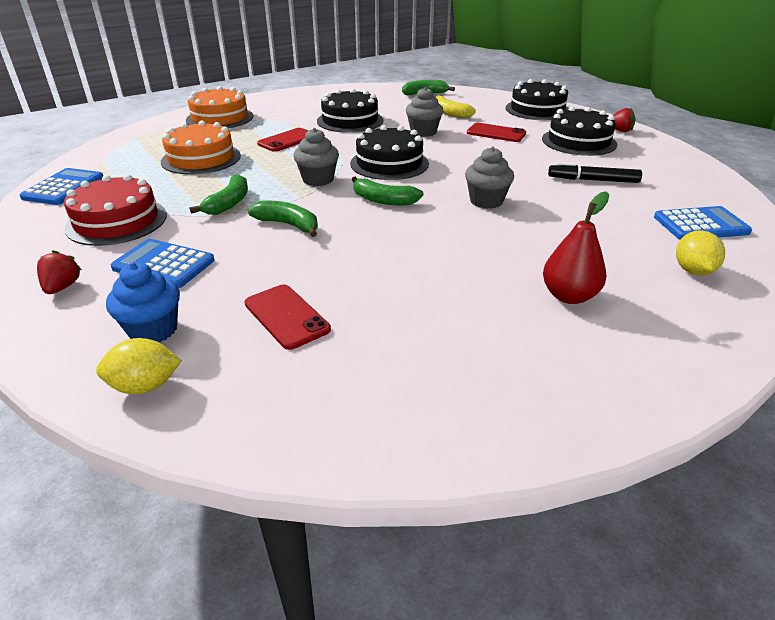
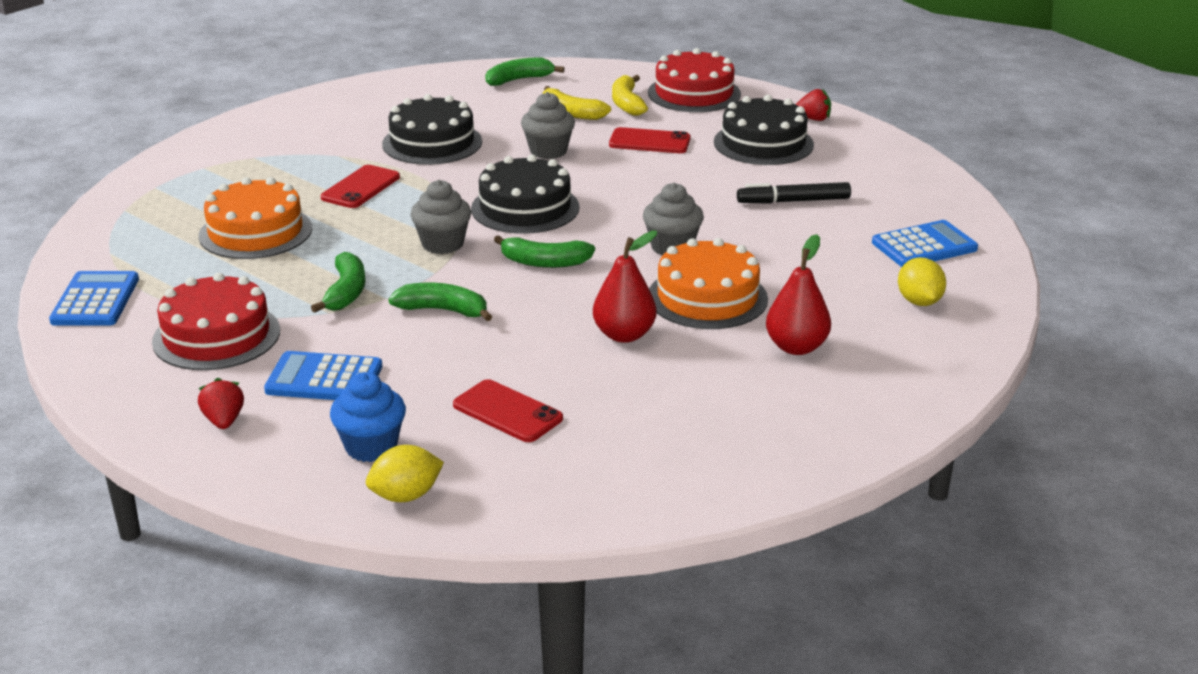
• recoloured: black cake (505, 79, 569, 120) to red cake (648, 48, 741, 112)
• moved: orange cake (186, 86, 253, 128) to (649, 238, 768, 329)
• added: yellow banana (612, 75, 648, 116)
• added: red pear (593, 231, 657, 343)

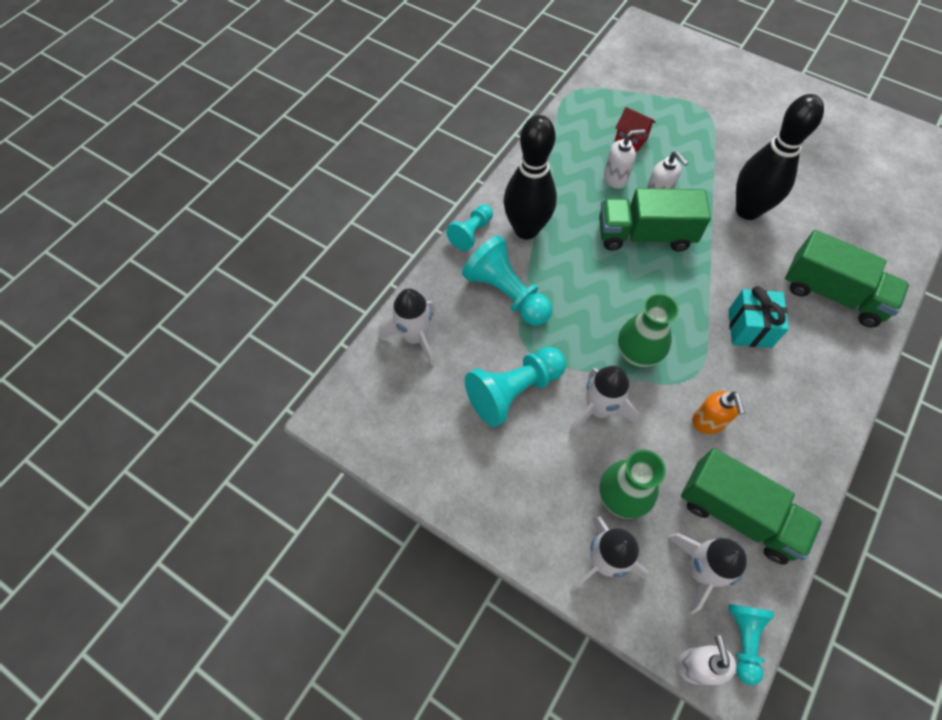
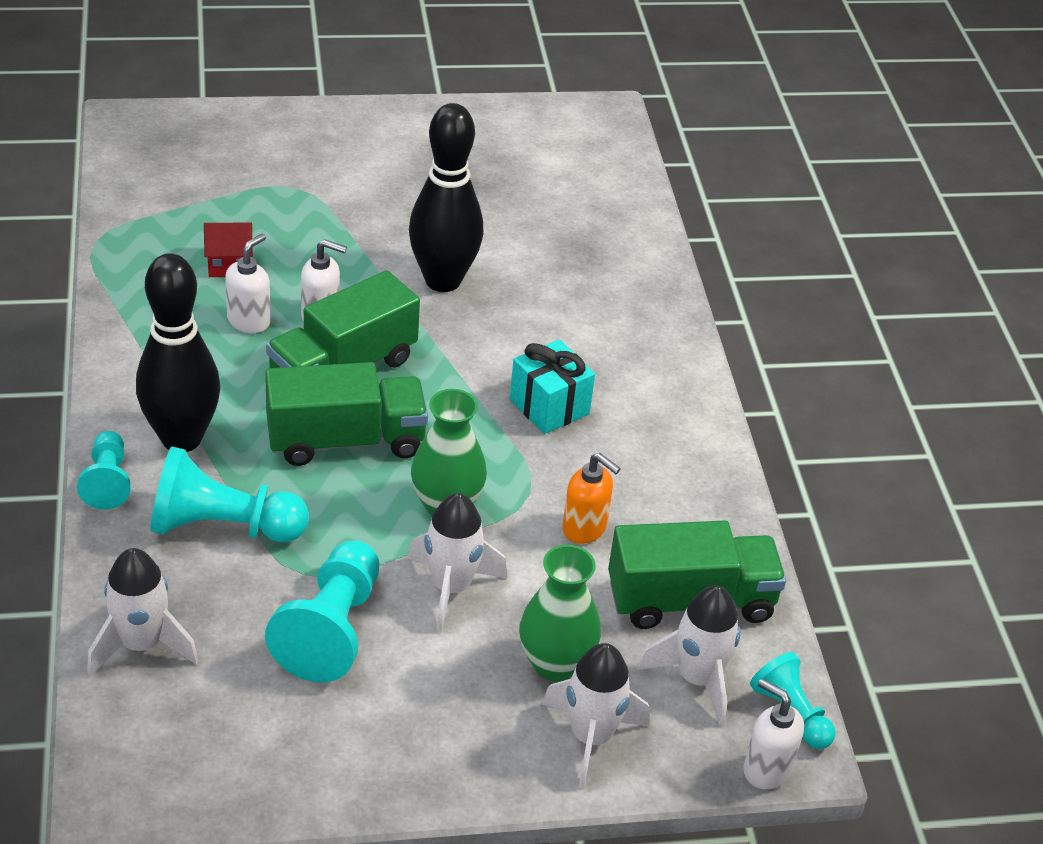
• moved: green truck (785, 230, 909, 328) to (265, 362, 428, 466)

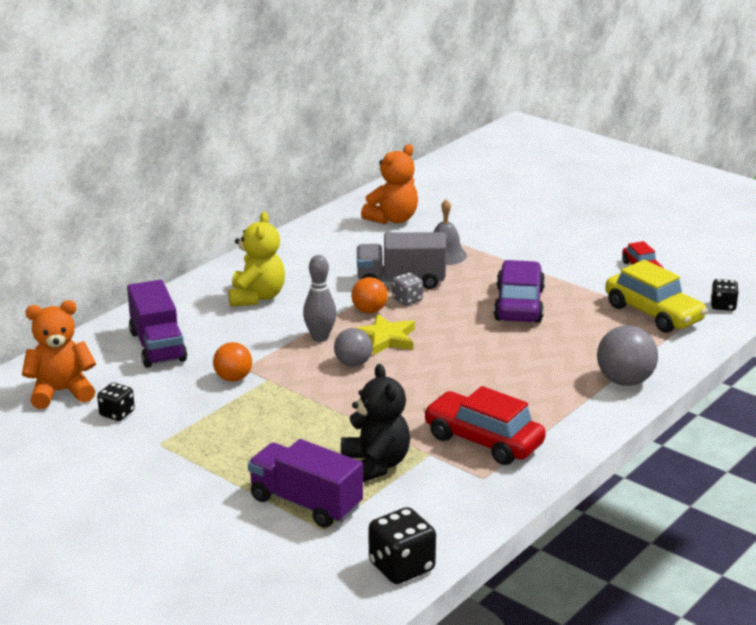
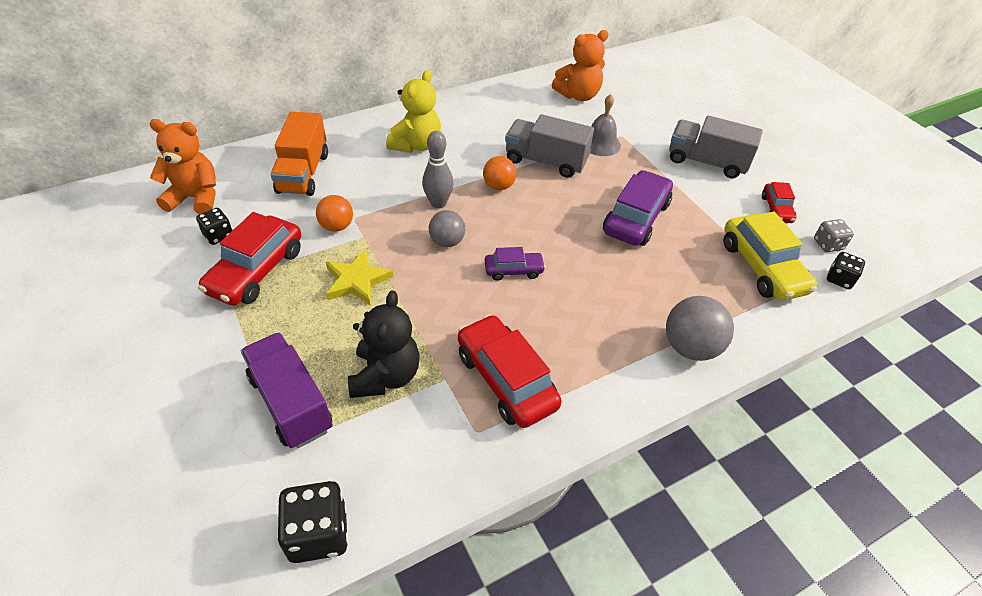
• moved: grey dice (392, 272, 423, 306) to (814, 219, 854, 252)
• recoloured: purple truck (127, 280, 187, 368) to orange truck (270, 111, 328, 196)
• moved: yellow star (356, 314, 415, 355) to (326, 249, 393, 305)
• added: grey truck (669, 115, 763, 178)
• added: red car (198, 212, 301, 306)
• added: purple car (485, 247, 546, 281)

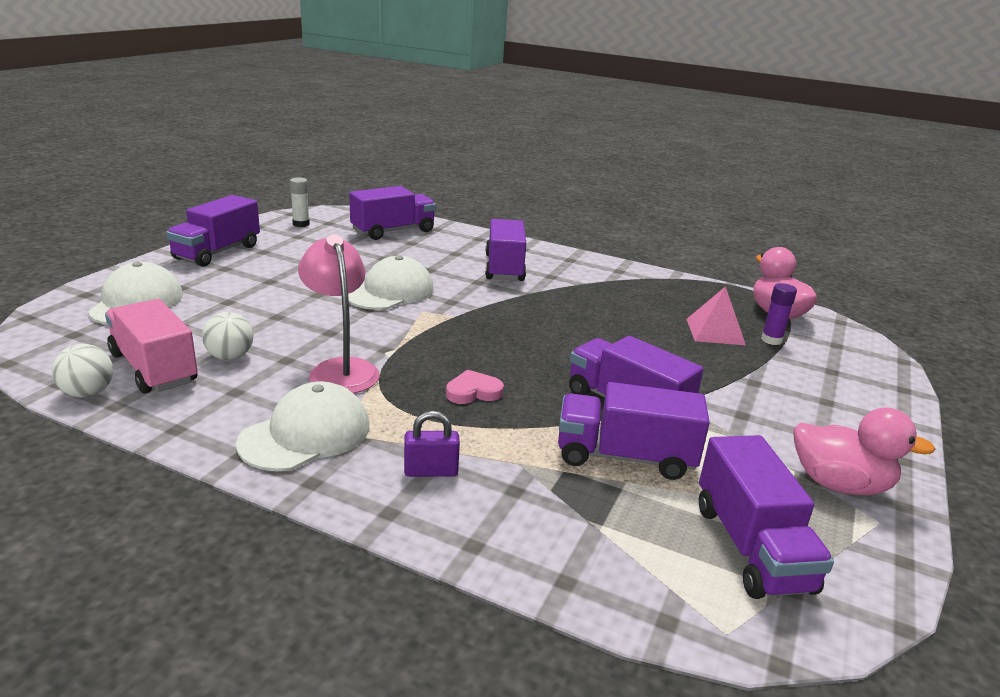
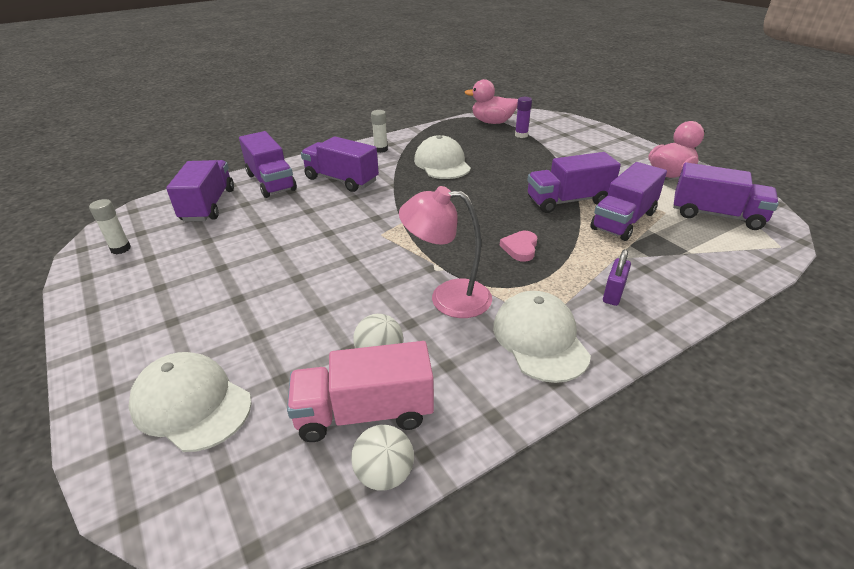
• moved: purple truck (166, 195, 260, 267) to (239, 131, 297, 198)
• moved: white cap (348, 255, 434, 310) to (414, 135, 471, 179)
• removed: pink pyramid (686, 286, 746, 345)
• added: white glue stick (371, 110, 388, 153)

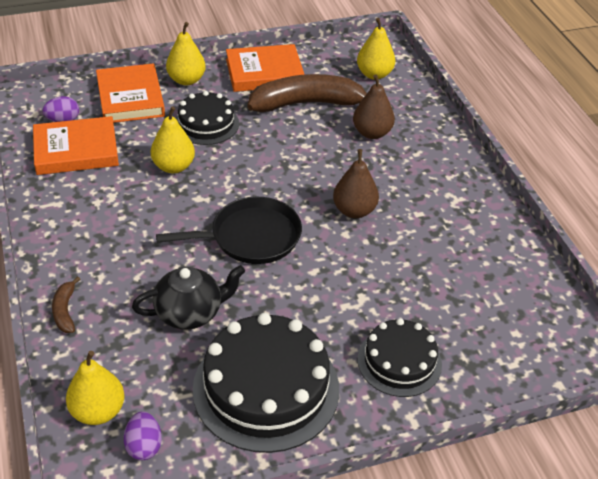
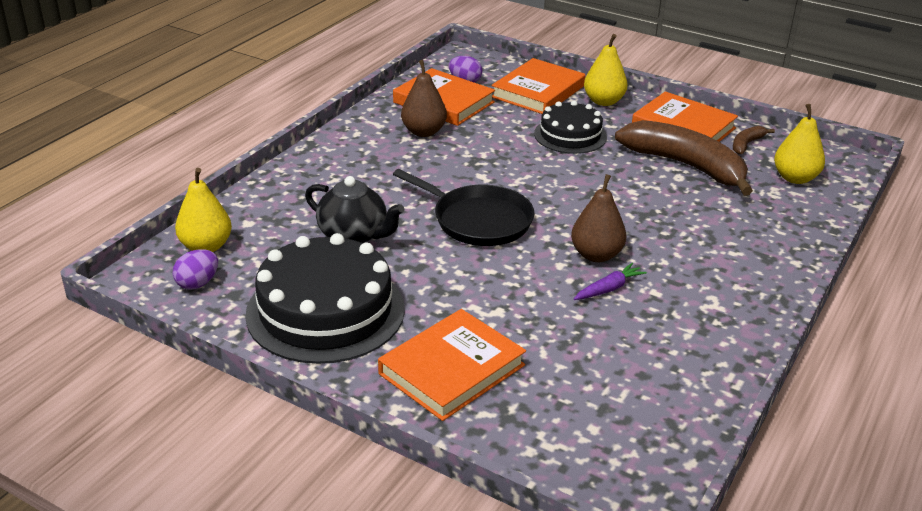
• moved: brown pear (353, 74, 395, 139) to (401, 60, 447, 137)
• removed: yellow pear (151, 106, 195, 173)
• moved: brown banana (52, 276, 80, 333) to (733, 126, 775, 155)
• replaced: black cake (357, 318, 442, 397) to orange book (378, 309, 526, 421)
• added: purple carrot (574, 263, 647, 300)

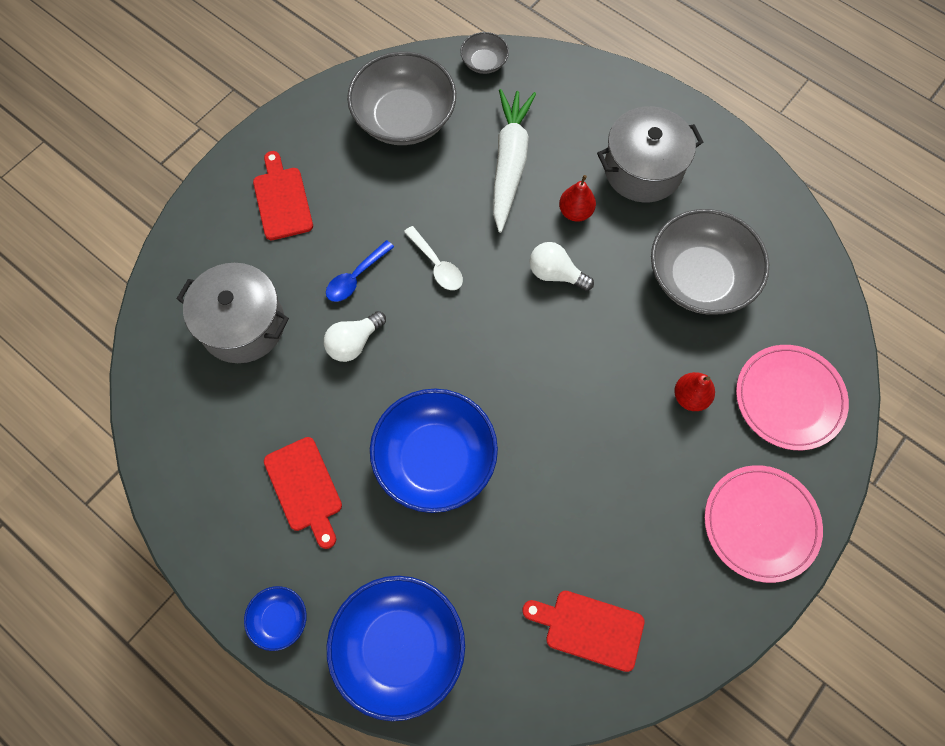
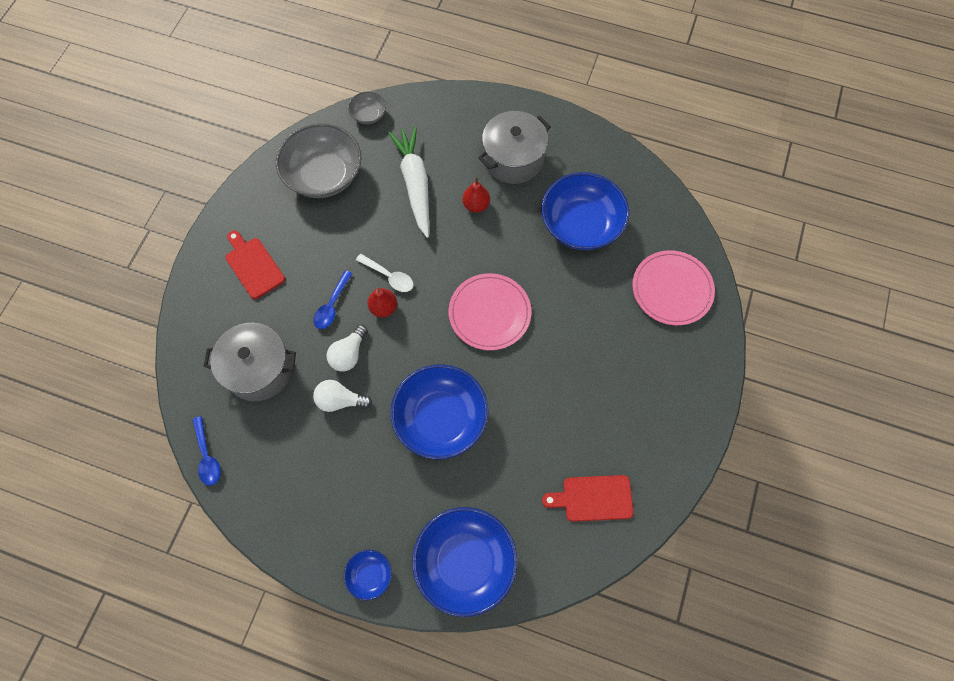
• recoloured: grey bowl (651, 209, 769, 315) to blue bowl (541, 172, 629, 250)
• moved: white light bulb (530, 242, 594, 291) to (313, 380, 372, 412)
• moved: red pear (674, 372, 715, 411) to (368, 288, 397, 317)
• removed: red cutting board (264, 437, 342, 549)
• moved: pink plate (704, 465, 823, 583) to (449, 273, 531, 350)
• added: blue spoon (192, 416, 221, 486)

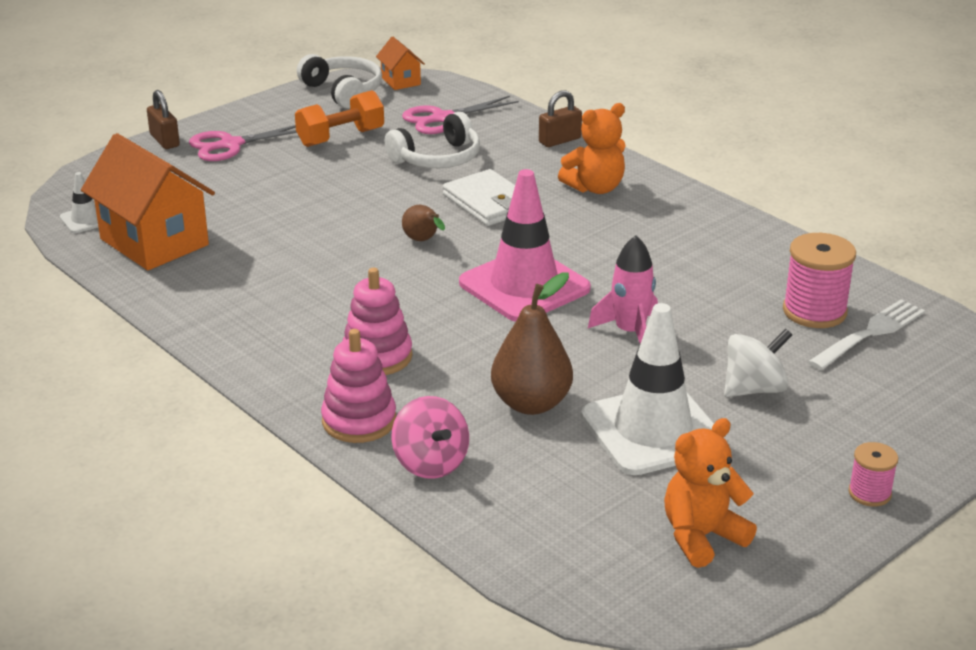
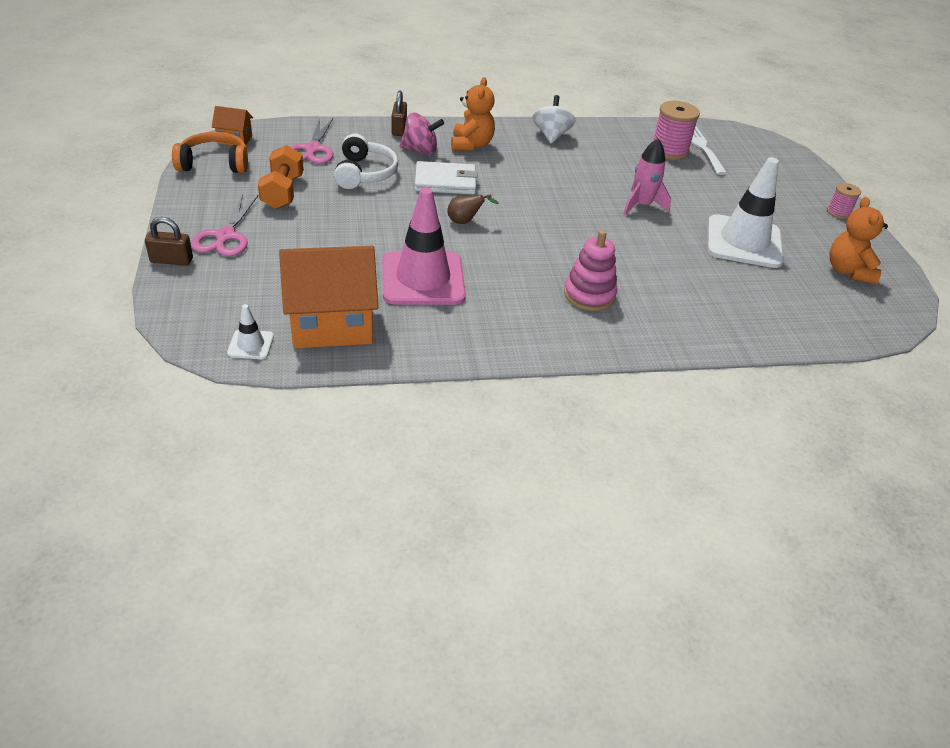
• recoloured: white headphones (297, 54, 382, 109) to orange headphones (172, 132, 248, 173)
• moved: pink traffic cone (459, 169, 591, 322) to (382, 187, 466, 305)
• removed: brown pear (491, 272, 573, 415)
• removed: pink stacking toy (321, 329, 396, 443)
• moved: white spinning top (724, 329, 792, 397) to (533, 95, 576, 144)
• moved: pink spinning top (391, 396, 469, 479) to (400, 112, 444, 155)

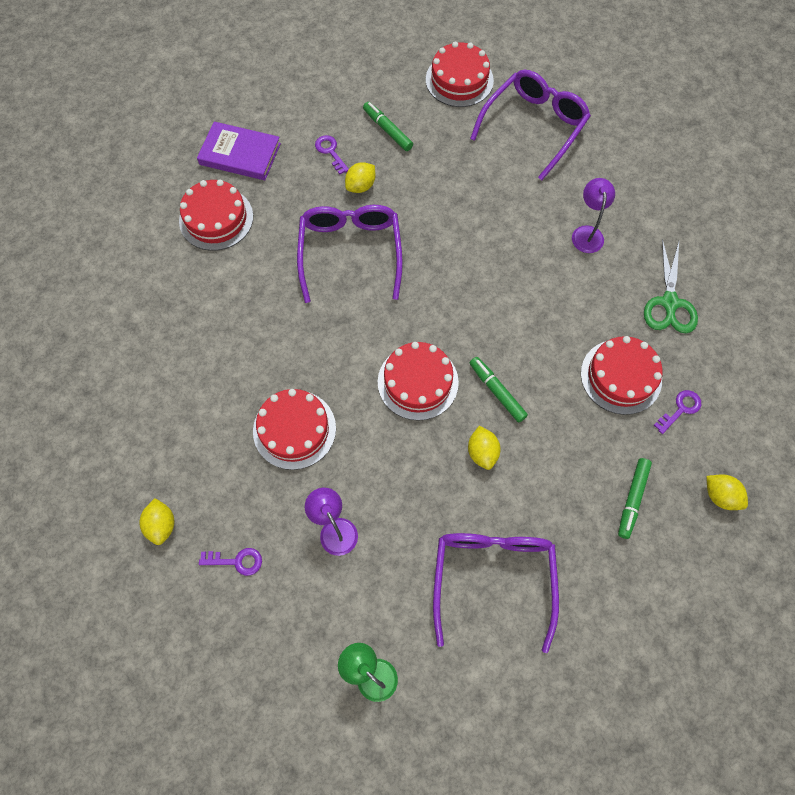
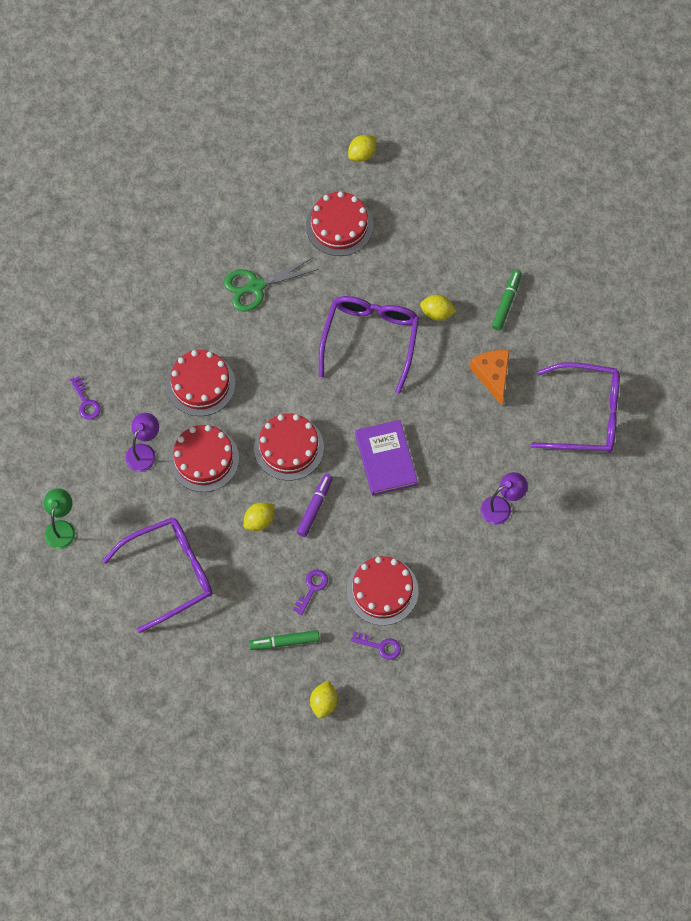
• moved: red cake (426, 41, 494, 107) to (169, 425, 239, 492)
• moved: purple book (197, 121, 281, 180) to (355, 420, 418, 496)
• moved: purple key (315, 135, 349, 174) to (293, 570, 328, 615)
• turned: purple glasses (297, 205, 403, 303) = (319, 296, 419, 393) 45 degrees counterclockwise
• moved: green scissors (644, 239, 698, 333) to (224, 258, 319, 311)
• recoloured: green marker (470, 357, 528, 423) to purple marker (297, 474, 333, 537)
• moved: yellow lemon (139, 498, 174, 545) to (348, 135, 376, 162)
• added: orange cheese (470, 350, 510, 406)

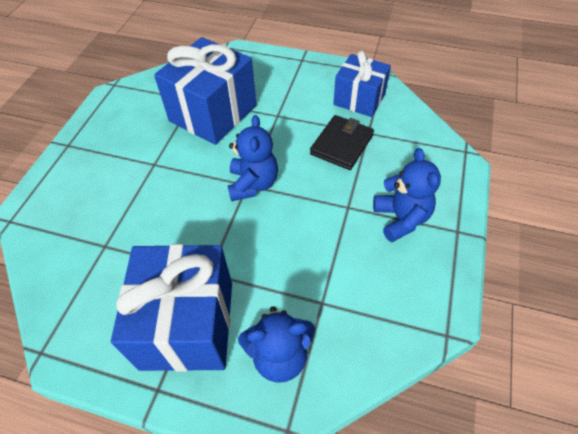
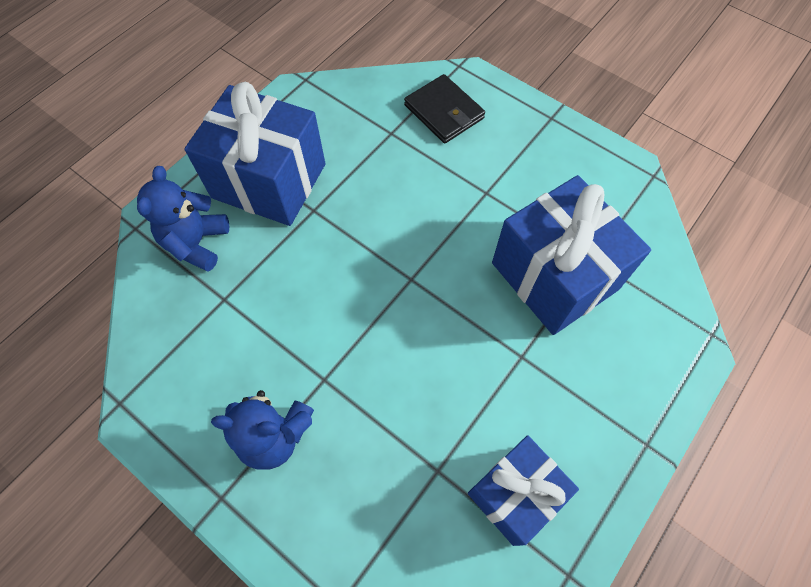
• removed: blue teddy bear (228, 115, 278, 201)
• moved: black wallet (310, 115, 374, 170) to (404, 74, 485, 143)

